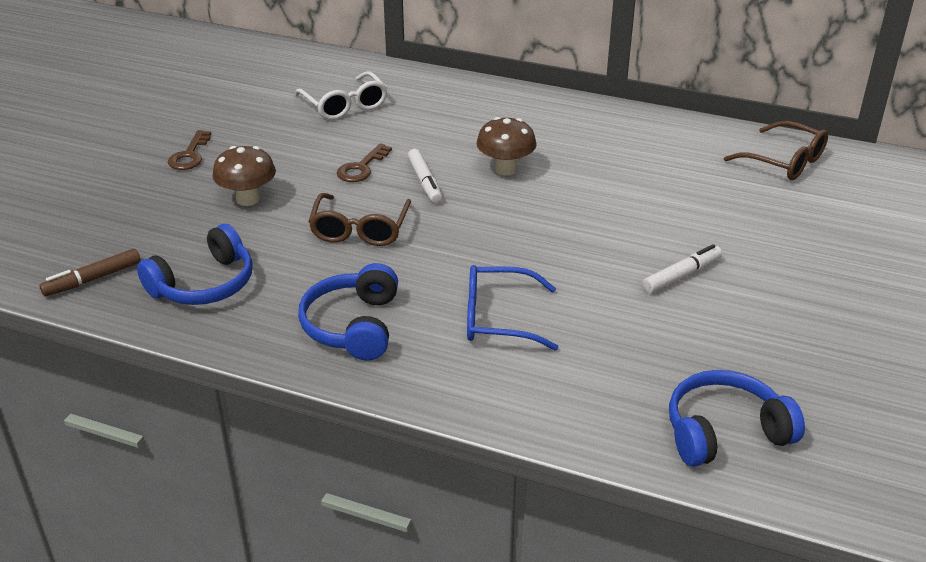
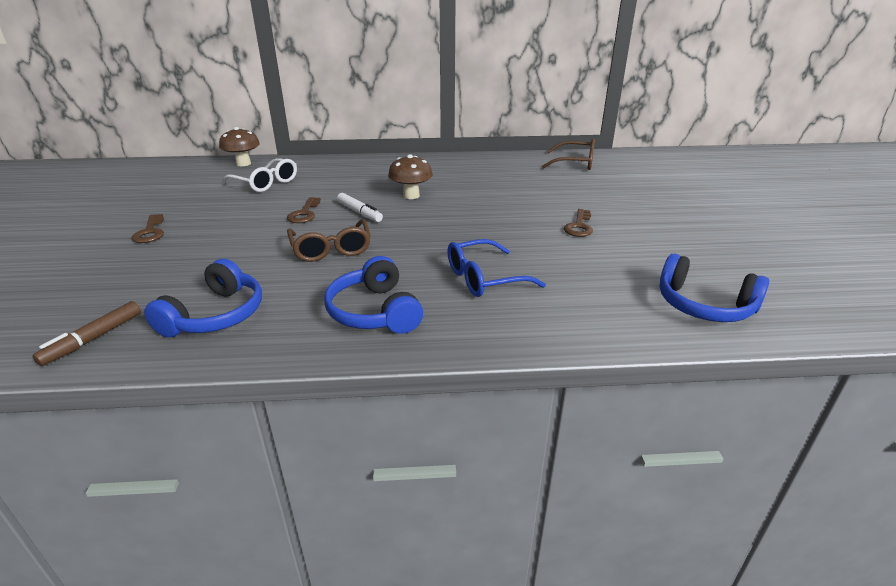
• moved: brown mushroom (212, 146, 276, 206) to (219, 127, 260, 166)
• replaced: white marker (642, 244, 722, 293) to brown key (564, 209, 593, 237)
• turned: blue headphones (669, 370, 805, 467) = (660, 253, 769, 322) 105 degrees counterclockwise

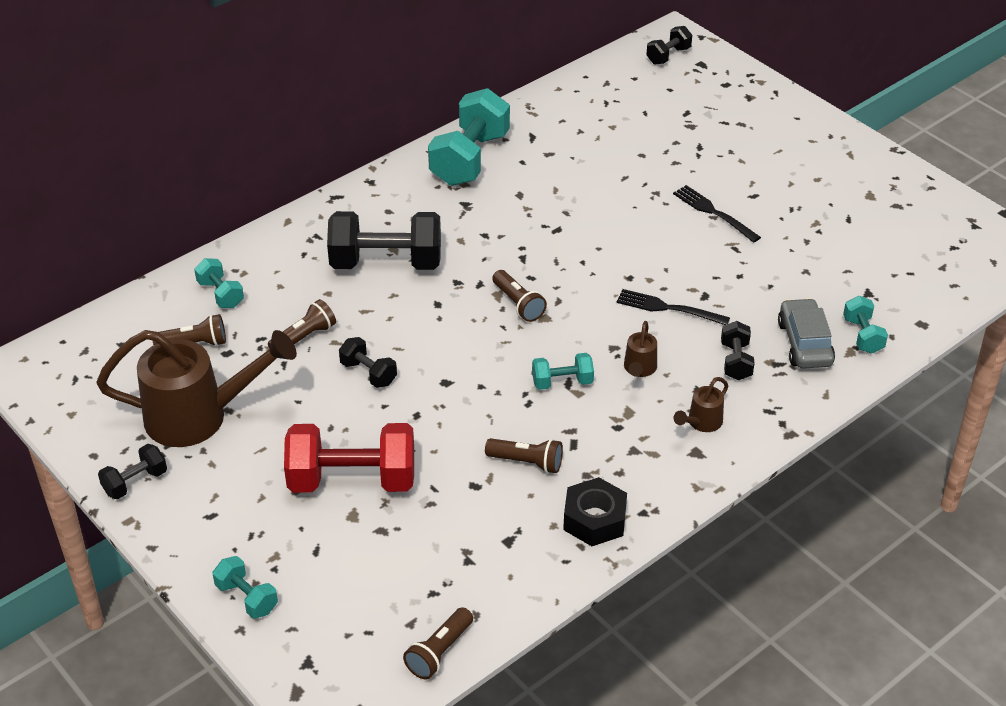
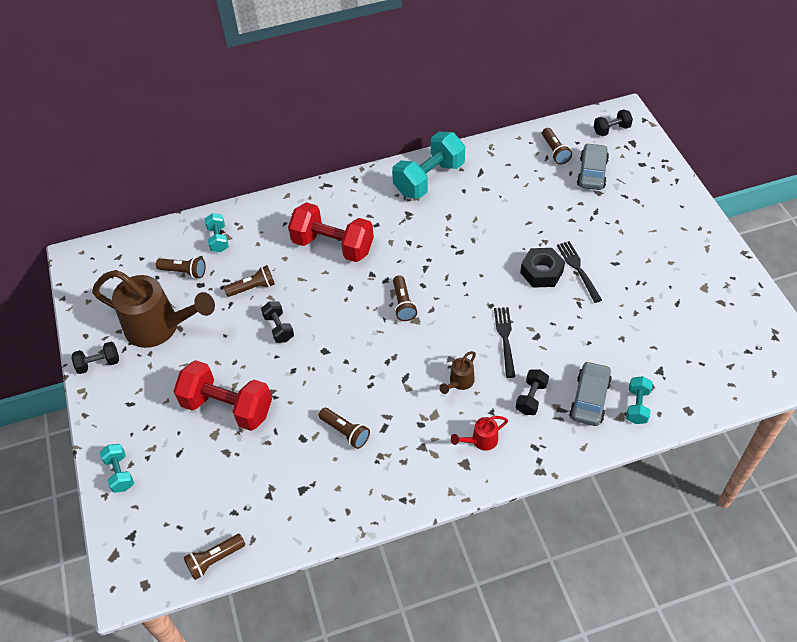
• recoloured: black dumbbell (327, 211, 441, 270) to red dumbbell (288, 202, 374, 262)
• turned: black fork (617, 289, 730, 325) = (494, 307, 515, 378) 45 degrees clockwise
• removed: turquoise dumbbell (532, 353, 594, 390)
• recoloured: brown watering can (674, 377, 728, 432) to red watering can (451, 416, 508, 451)
• moved: black nut (563, 477, 627, 546) to (520, 248, 565, 288)
• added: brown flashlight (542, 128, 572, 165)
• added: grey car (577, 143, 609, 190)

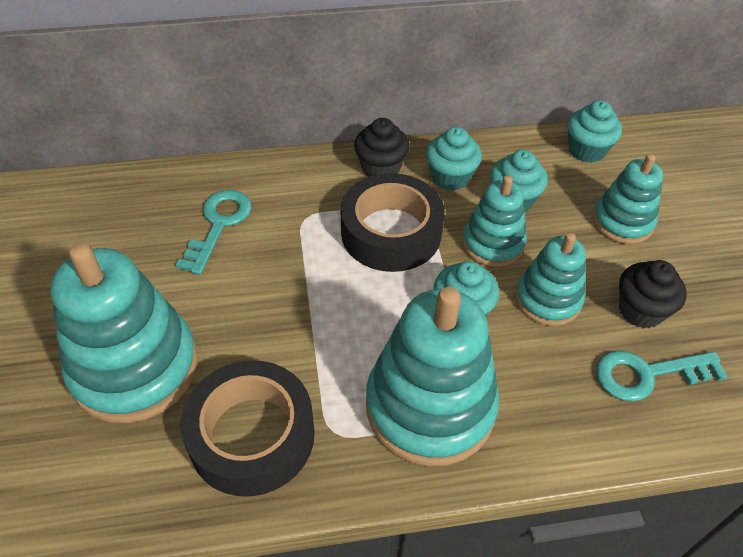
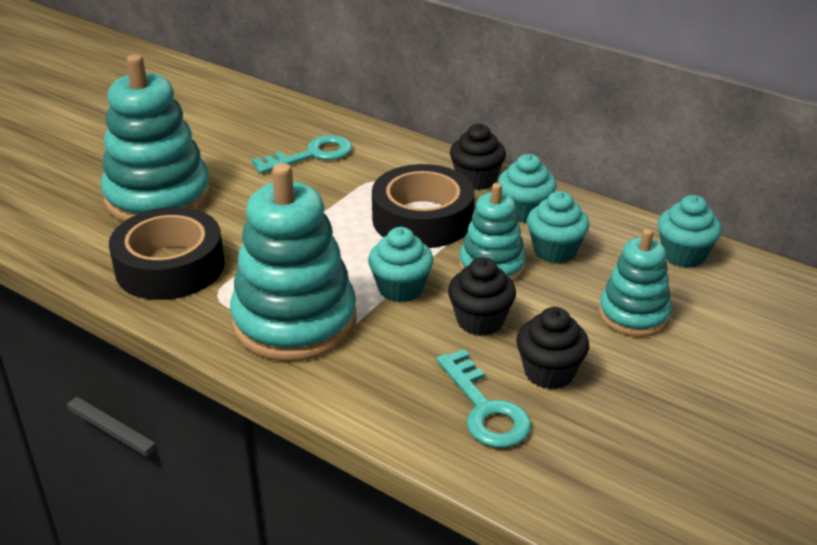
• replaced: turquoise stacking toy (516, 233, 586, 326) to black cupcake (448, 257, 516, 336)
• turned: turquoise key (596, 350, 728, 401) = (436, 349, 531, 448) 150 degrees counterclockwise

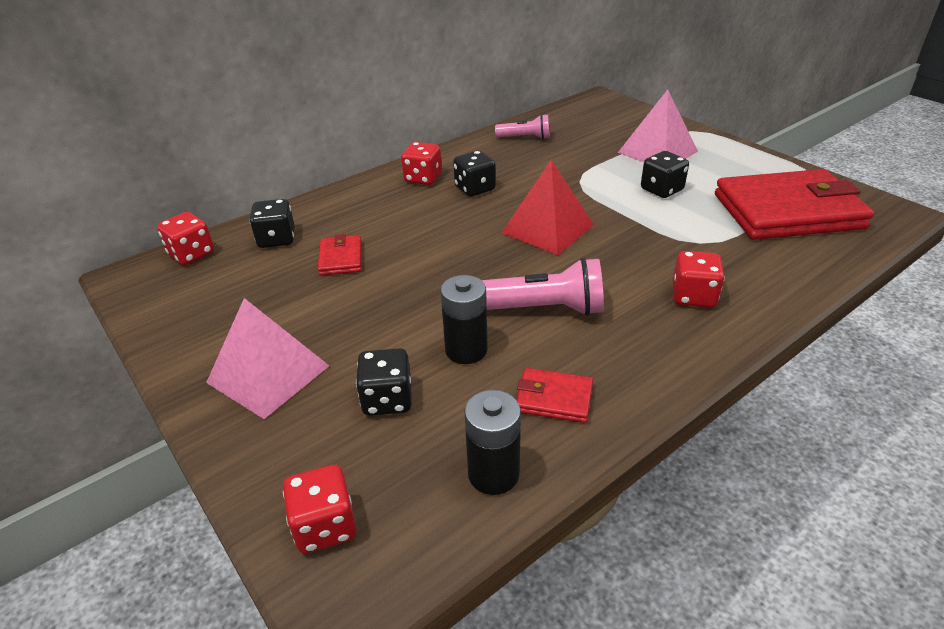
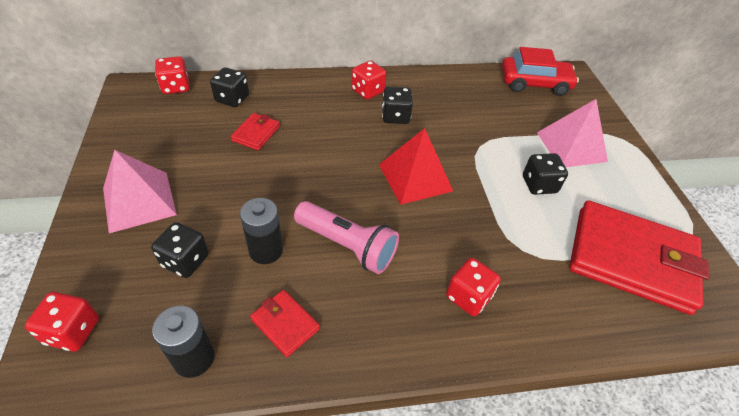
• removed: pink flashlight (495, 114, 550, 139)
• added: red car (502, 47, 579, 96)

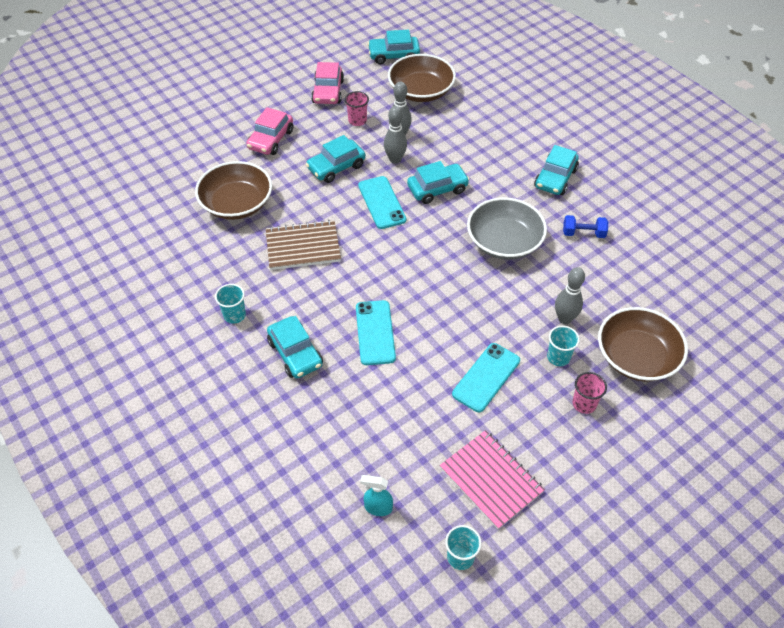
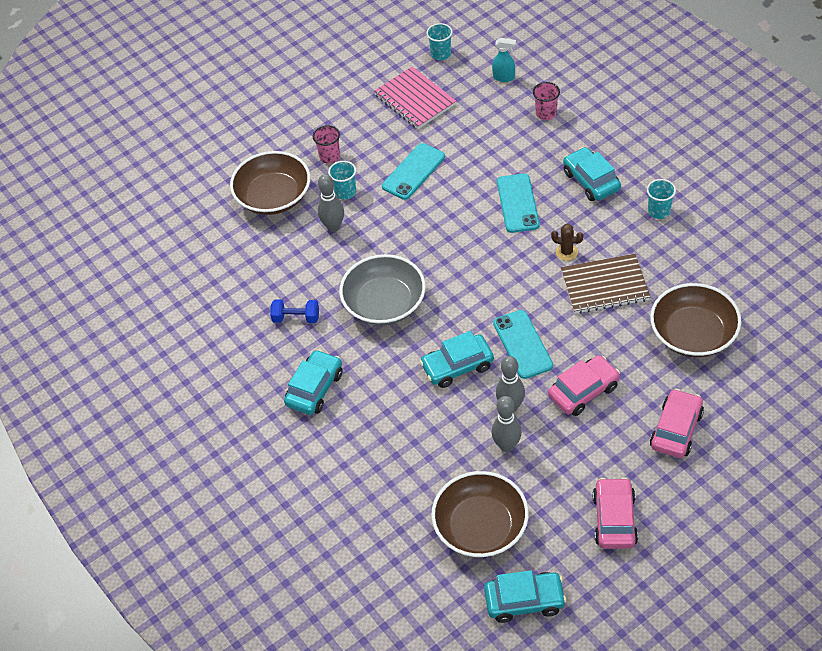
• moved: pink cup (345, 91, 369, 126) to (533, 82, 560, 120)
• recoloured: turquoise car (306, 135, 365, 183) to pink car (548, 355, 620, 416)
• added: brown cactus (551, 224, 583, 261)

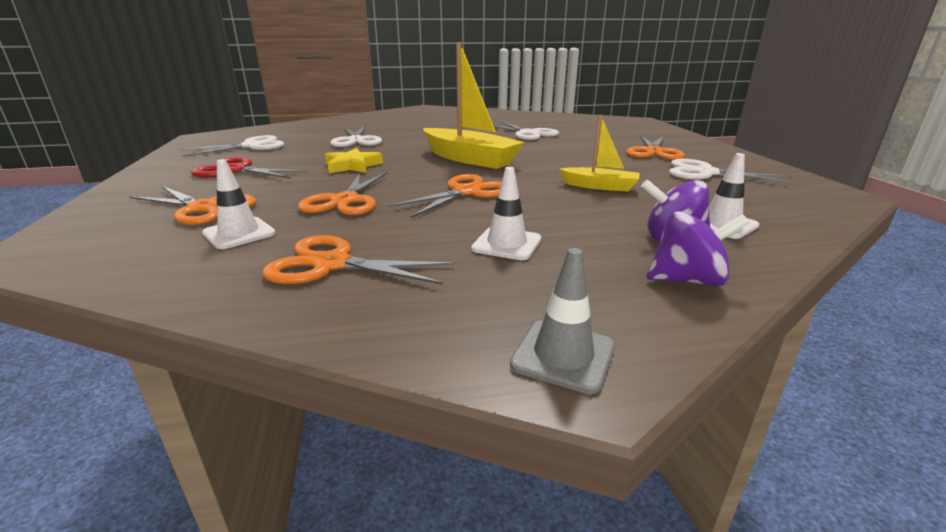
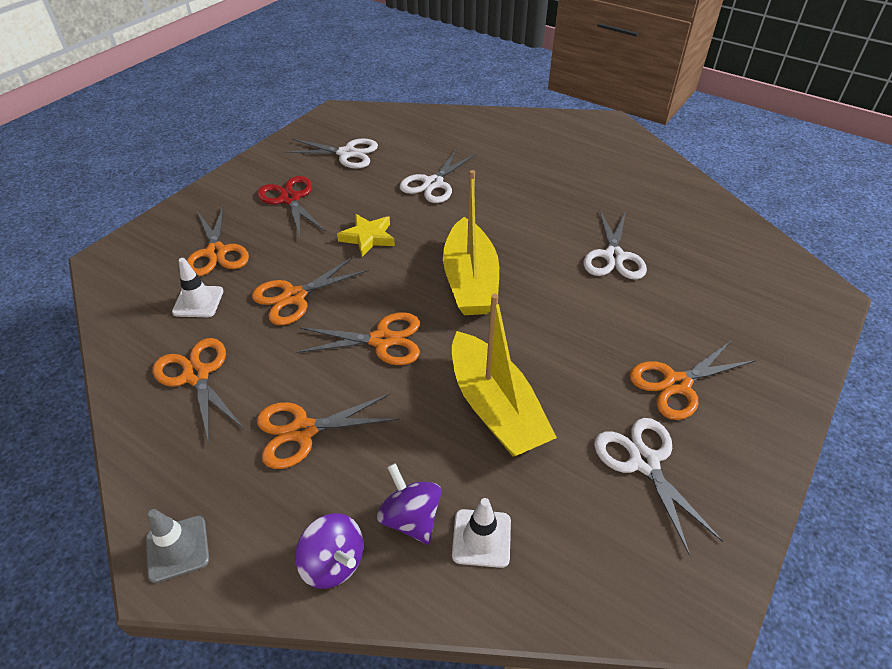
• resized: yellow boat (559, 115, 640, 191) = (452, 294, 557, 456) x1.83
• replaced: white traffic cone (471, 167, 541, 260) to orange scissors (257, 393, 399, 469)

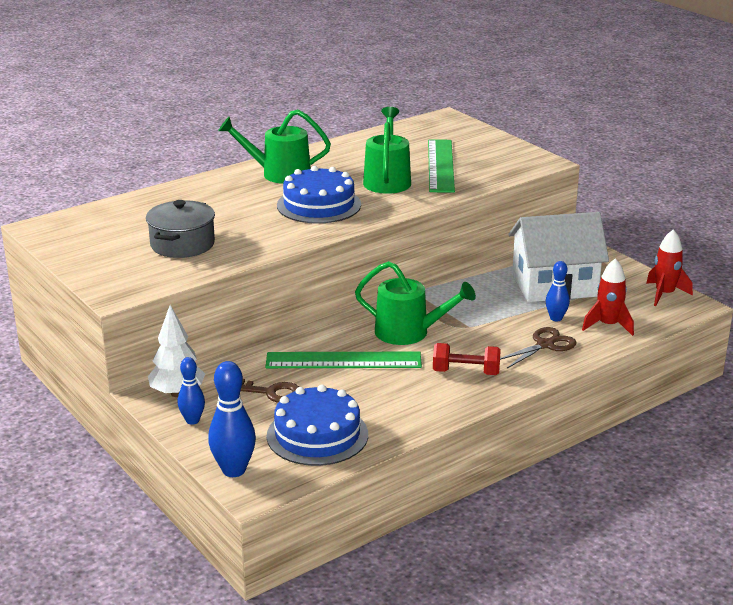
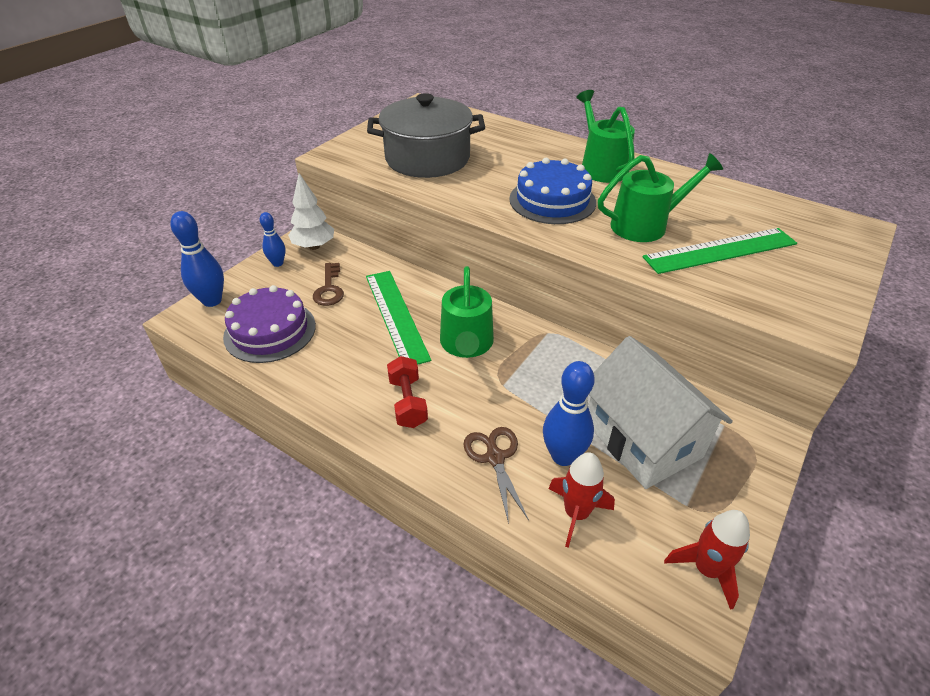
• resized: grey pot (146, 200, 215, 258) = (367, 93, 485, 178) x1.53
• resized: blue bowling pin (546, 261, 570, 322) = (543, 361, 595, 466) x1.62
• turned: brown scissors (500, 327, 576, 368) = (464, 427, 529, 524) 135 degrees counterclockwise
• recoloured: blue cake (266, 385, 368, 466) to purple cake (223, 285, 316, 363)

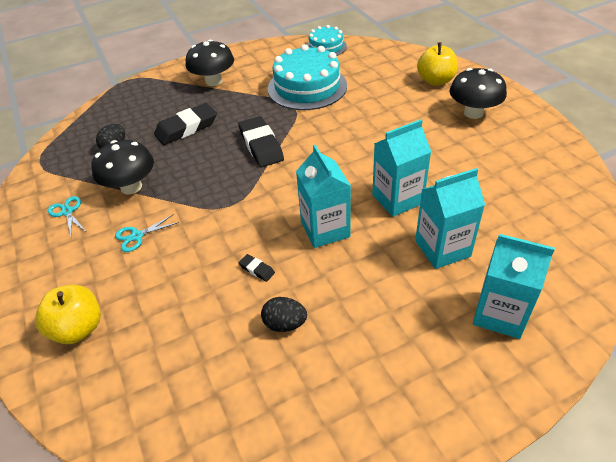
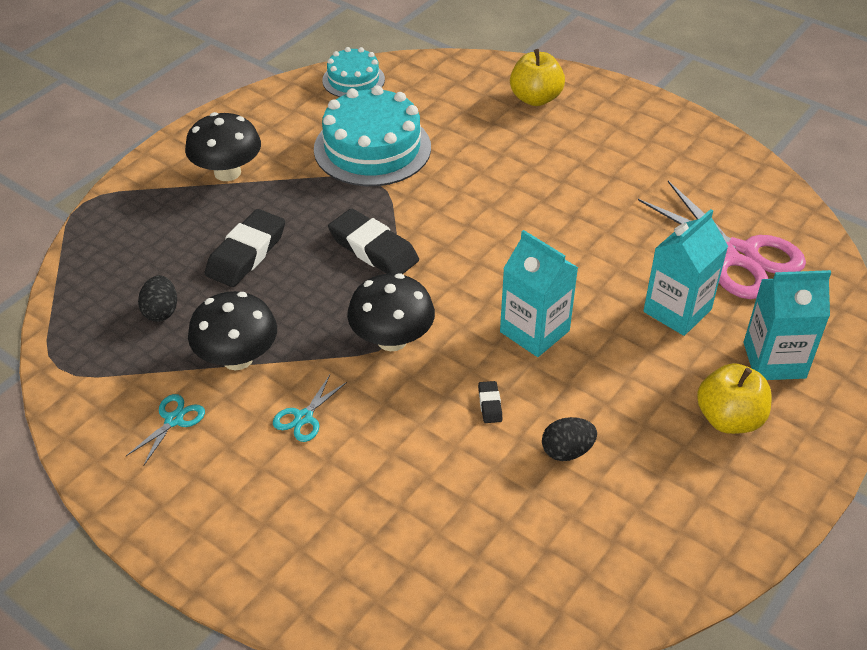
• moved: black mushroom (449, 68, 507, 119) to (347, 274, 435, 351)
• removed: turquoise carton (372, 119, 431, 217)
• turned: turquoise scissors (48, 196, 85, 237) = (126, 394, 205, 466) 90 degrees clockwise
• turned: black eraser (239, 254, 275, 282) = (478, 381, 502, 423) 75 degrees clockwise
• moved: yellow apple (35, 285, 101, 344) to (697, 363, 772, 434)
• added: pink scissors (638, 181, 806, 299)

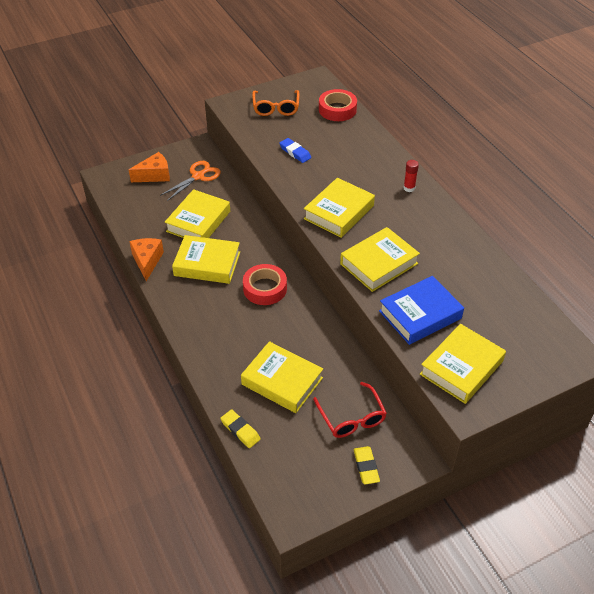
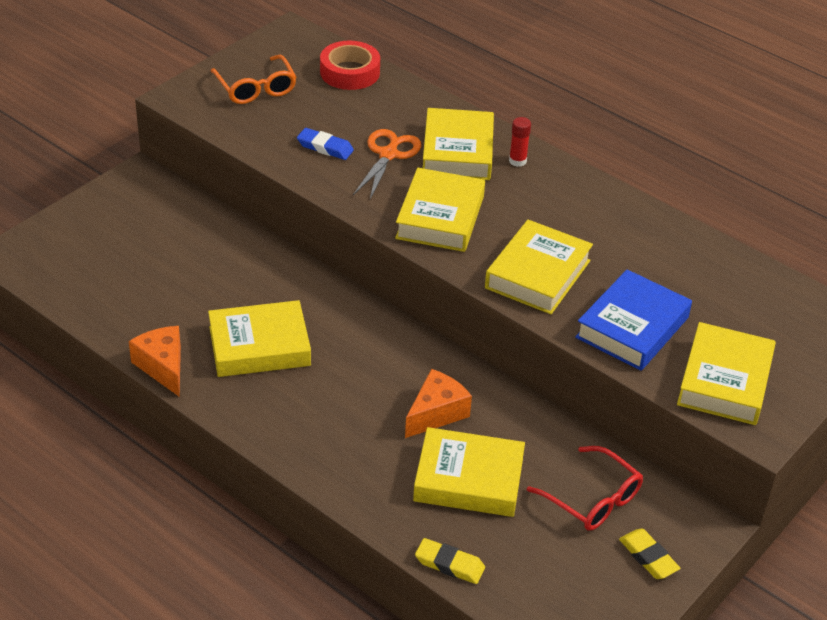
• moved: orange cheese (129, 152, 170, 182) to (405, 369, 472, 438)
• moved: orange scissors (160, 161, 221, 201) to (353, 129, 421, 199)
• moved: yellow book (165, 189, 230, 238) to (423, 108, 494, 180)
• removed: red tape (243, 264, 287, 305)

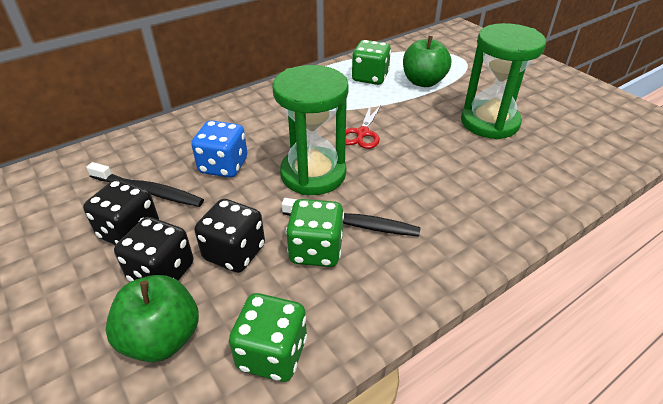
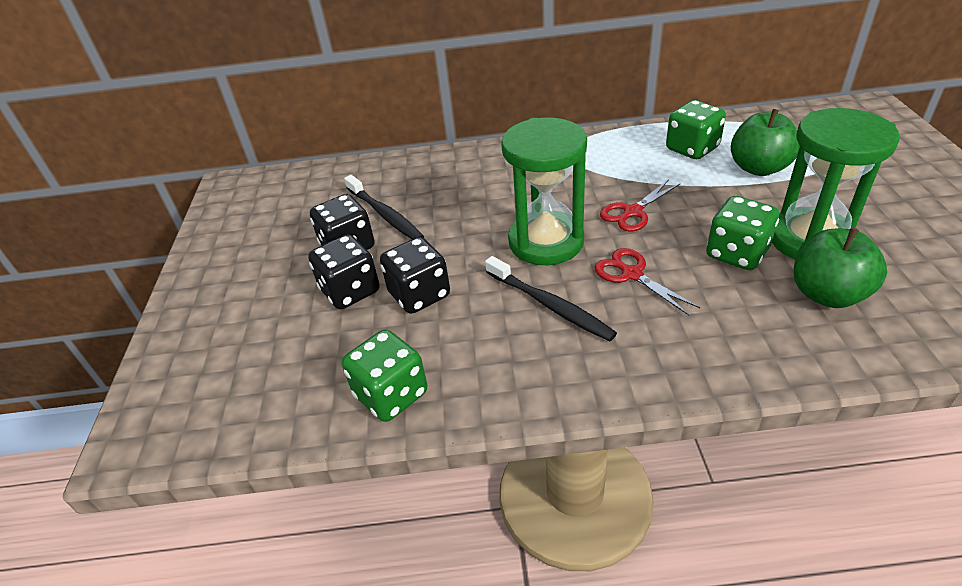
• removed: blue dice (191, 120, 247, 178)
• moved: green dice (286, 199, 344, 267) to (706, 196, 779, 270)
• moved: green apple (106, 275, 199, 362) to (794, 227, 887, 308)
• added: red scissors (594, 248, 700, 315)

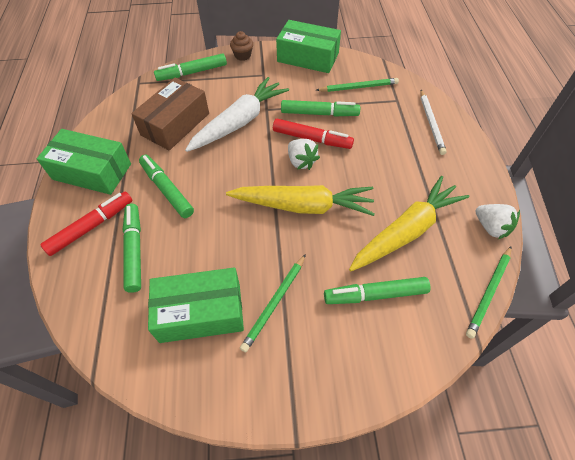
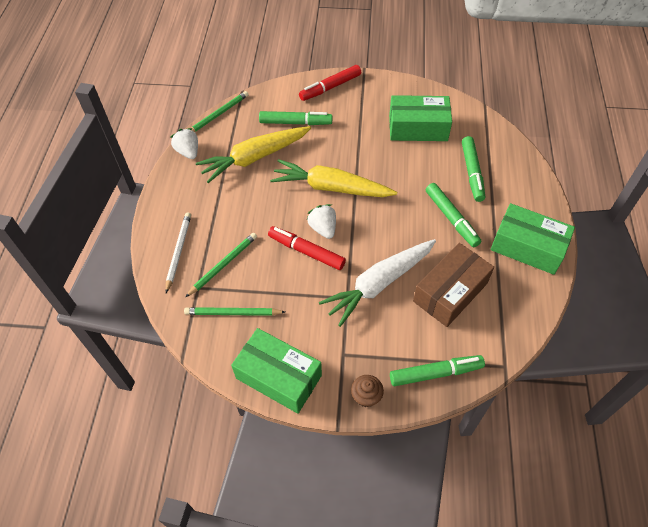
• removed: green marker (281, 100, 360, 117)
• moved: red marker (40, 191, 132, 256) to (299, 65, 361, 101)
• moved: green pencil (240, 254, 306, 352) to (186, 233, 257, 297)

